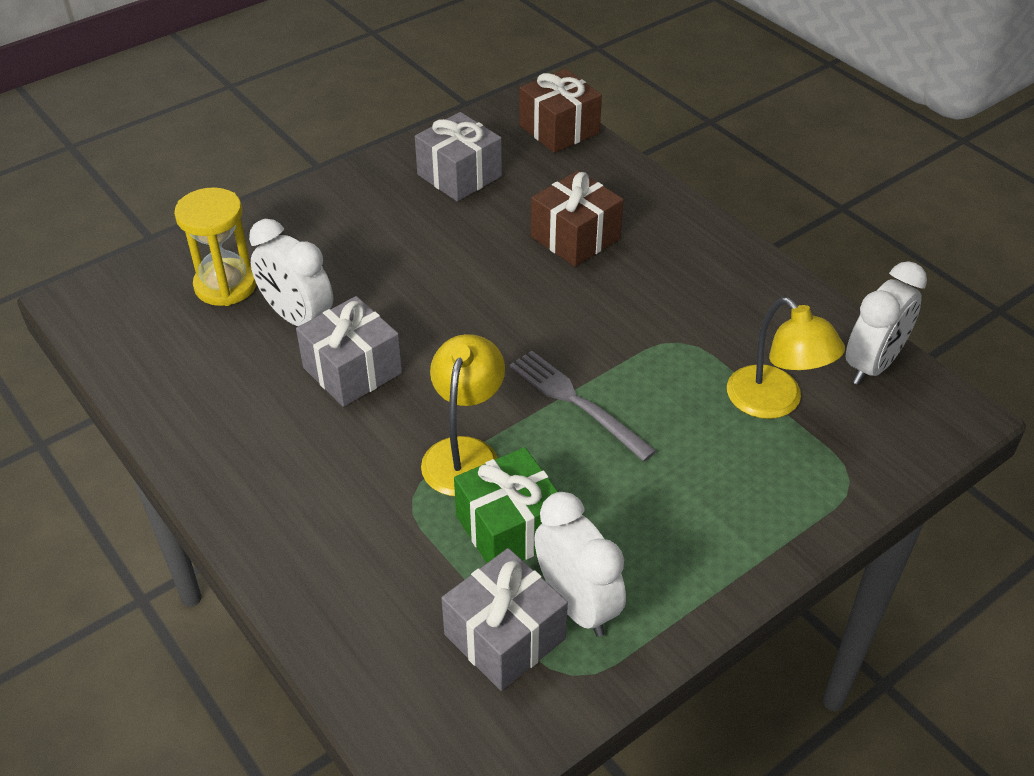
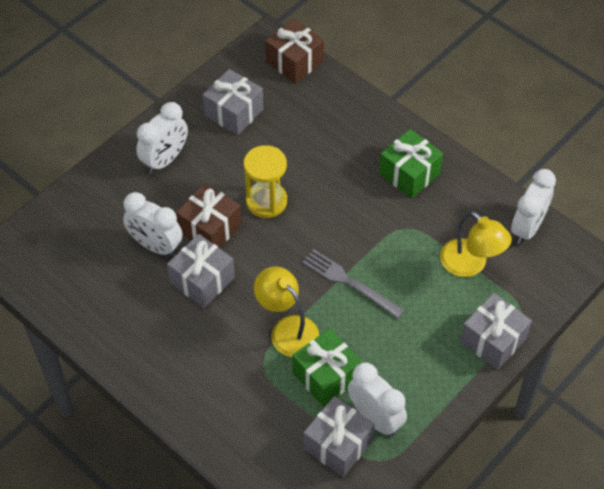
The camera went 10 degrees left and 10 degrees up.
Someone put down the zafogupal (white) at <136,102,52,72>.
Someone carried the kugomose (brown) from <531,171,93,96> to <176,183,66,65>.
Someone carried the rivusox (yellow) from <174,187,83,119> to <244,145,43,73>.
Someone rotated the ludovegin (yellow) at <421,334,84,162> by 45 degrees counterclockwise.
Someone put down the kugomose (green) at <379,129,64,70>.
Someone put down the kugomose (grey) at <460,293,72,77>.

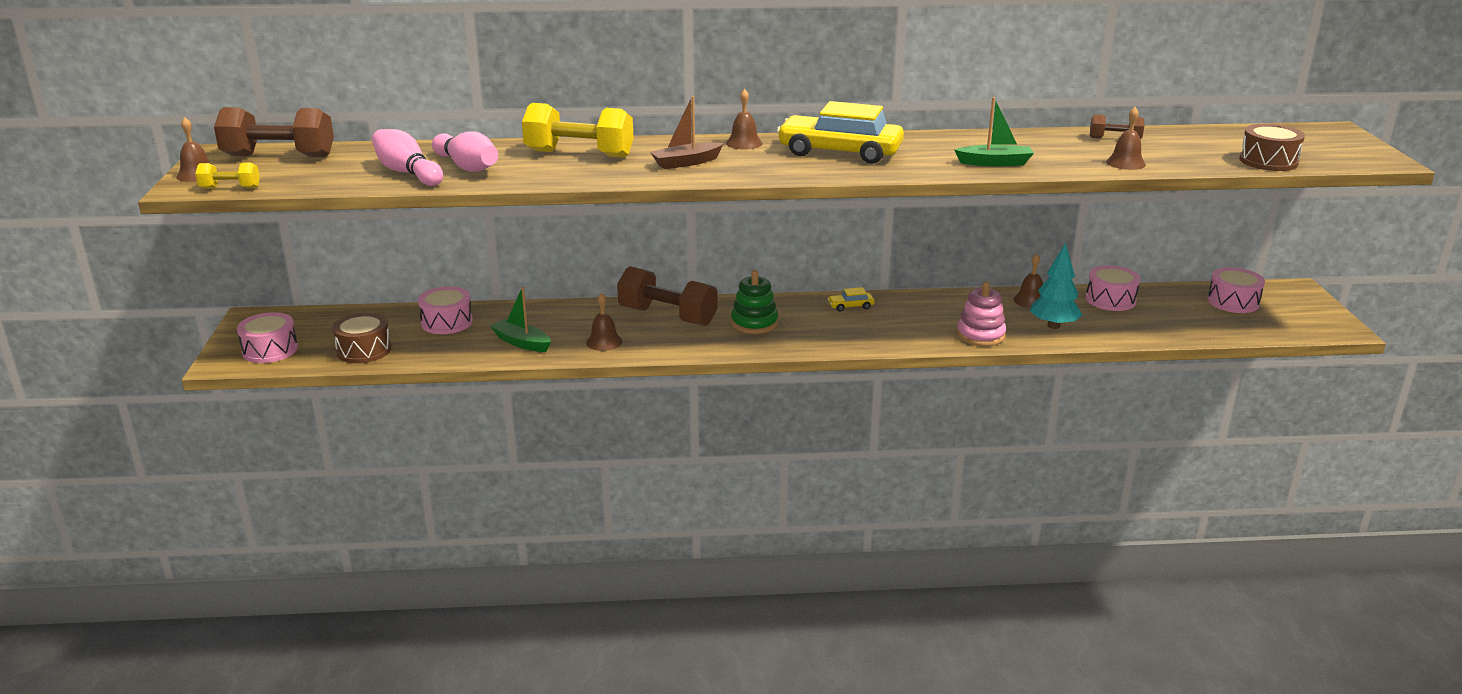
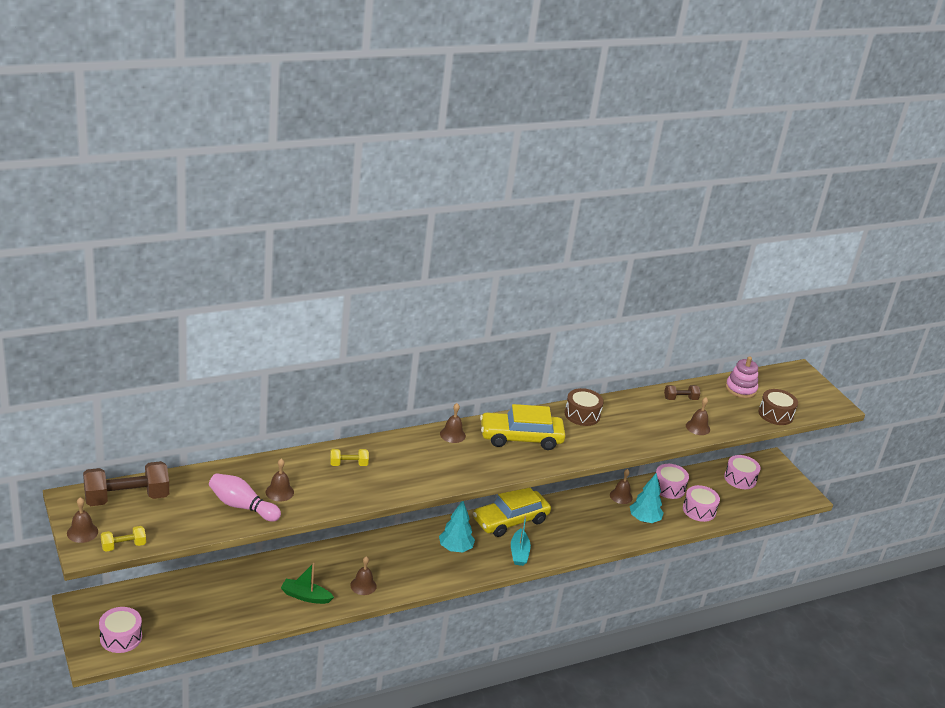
The camera went 25 degrees left and 5 degrees up.
Someone swapped the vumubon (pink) at <432,131,66,41> for the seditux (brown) at <266,458,28,44>.
Someone scaled the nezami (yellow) at <522,103,111,55> by 0.50.
Someone swapped the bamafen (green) at <731,270,47,64> for the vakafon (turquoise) at <439,501,36,52>.
Someone scaled the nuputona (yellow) at <828,287,47,25> by 2.46.
Someone put down the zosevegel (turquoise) at <511,516,20,50>.
Someone carried the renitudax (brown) from <332,313,59,50> to <565,388,39,38>.
Someone carried the renitudax (pink) from <418,286,55,48> to <683,485,37,37>.
Someone carried the bamafen (pink) from <957,281,49,65> to <725,356,33,42>.
Someone took away the nezami (brown) at <617,266,101,60>.
Someone took away the zosevegel (brown) at <650,96,74,73>.
Someone took away the zosevegel (green) at <954,97,80,69>.

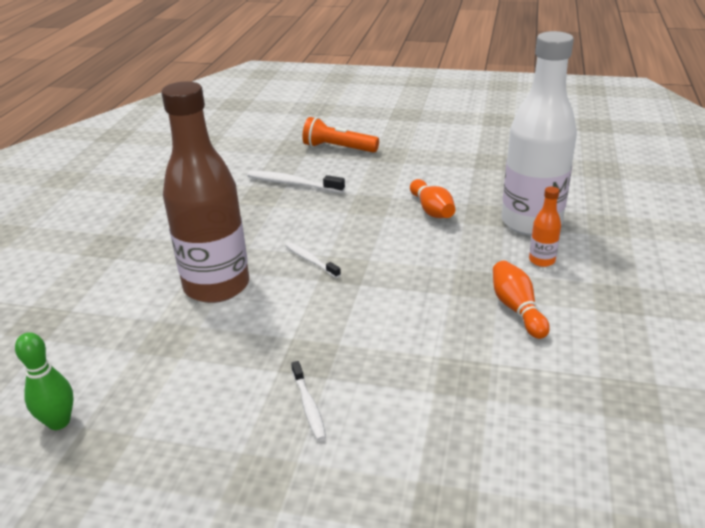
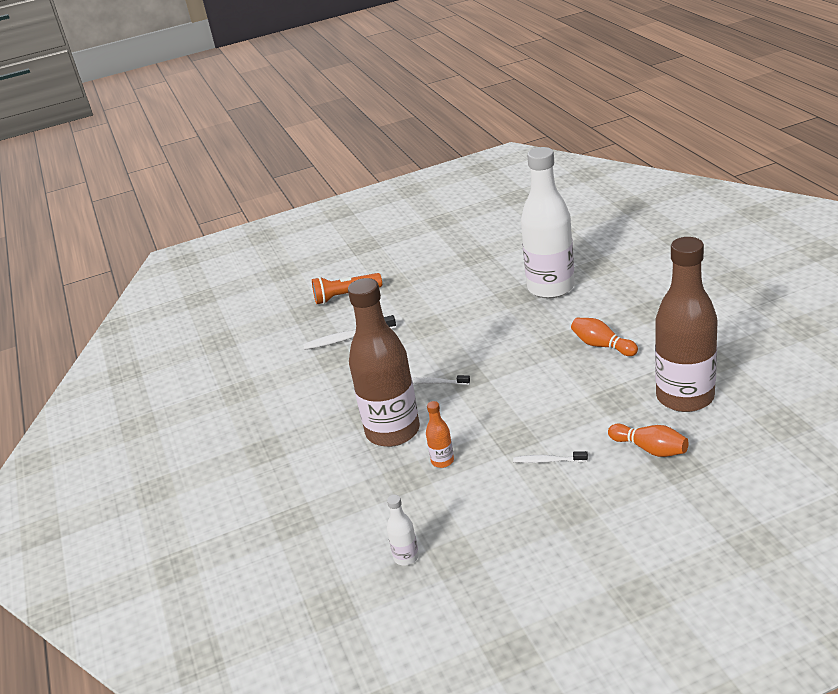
The camera went 30 degrees left and 0 degrees up.
Someone swapped the vumubon (green) at <15,332,59,98> for the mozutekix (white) at <387,495,32,71>.
Someone carried the mozutekix (orange) from <529,187,32,80> to <426,401,28,67>.
Someone rotated the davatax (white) at <291,361,35,80> by 150 degrees clockwise.
Someone carried the vumubon (orange) from <410,179,45,39> to <608,424,81,33>.
Someone put down the mozutekix (brown) at <655,237,63,175>.

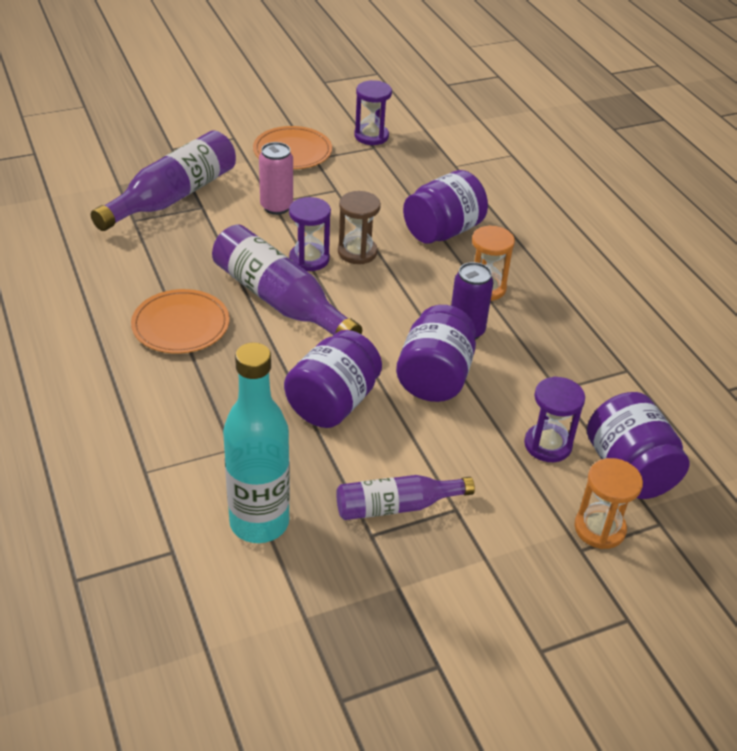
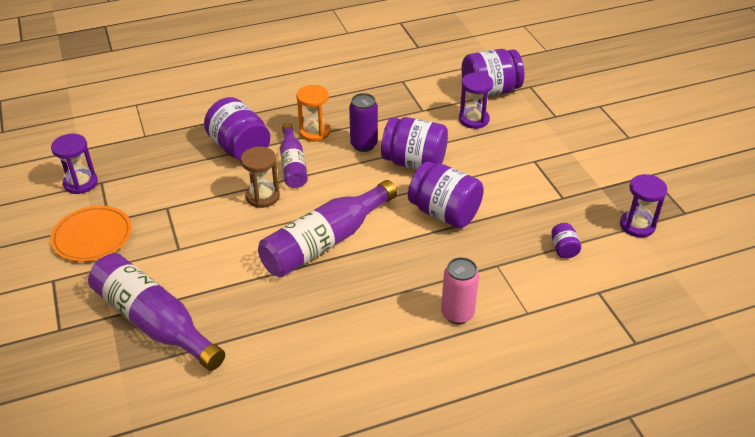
The camera went 85 degrees left and 0 degrees up.
Someone carried the mozutekix (purple) from <336,475,139,45> to <280,123,28,65>.
Someone carried the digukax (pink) from <259,142,34,73> to <441,257,38,67>.
Someone swapped the mozutekix (turquoise) at <223,342,67,201> for the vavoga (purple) at <551,223,30,36>.
Someone carried the rivusox (purple) from <289,197,42,74> to <620,174,47,63>.
Someone took away the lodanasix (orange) at <131,289,99,65>.
Someone took away the rivusox (orange) at <574,458,69,91>.

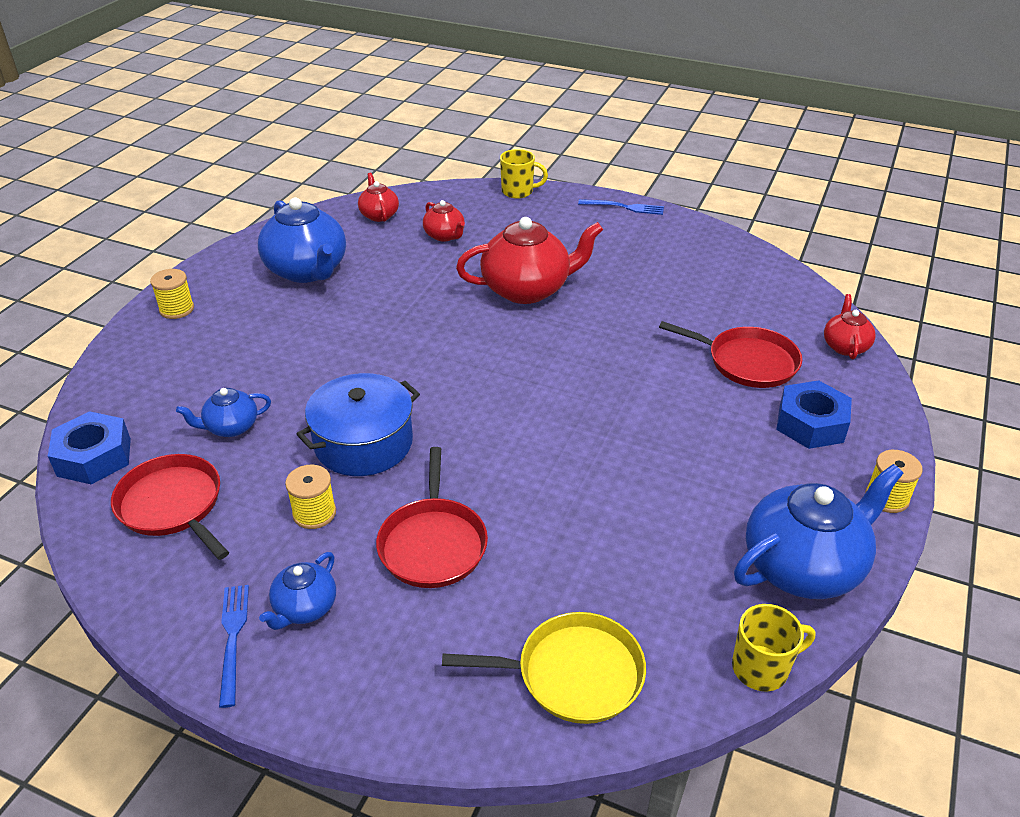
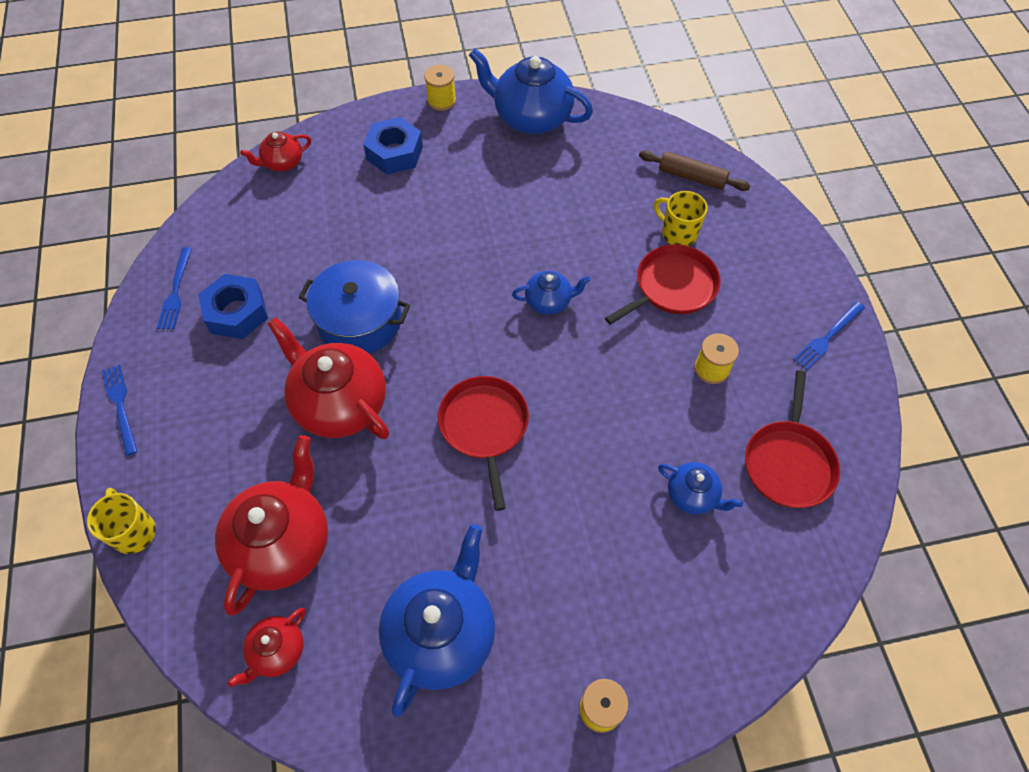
The camera went 125 degrees left and 20 degrees up.
Someone put down the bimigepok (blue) at <157,247,35,82>.
Someone carried the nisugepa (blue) from <48,411,83,74> to <198,274,70,65>.
Someone scaled the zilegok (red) at <423,200,42,42> by 1.95.
Someone carried the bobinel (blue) from <297,373,123,103> to <298,260,112,93>.
Someone carried the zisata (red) from <659,321,143,67> to <438,376,91,135>.
Someone carried the zilegok (blue) from <259,552,77,78> to <512,271,79,44>.
Someone swapped the zisata (yellow) at <442,612,204,112> for the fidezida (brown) at <639,150,112,41>.
Someone carried the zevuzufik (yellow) from <732,604,83,88> to <654,191,54,55>.

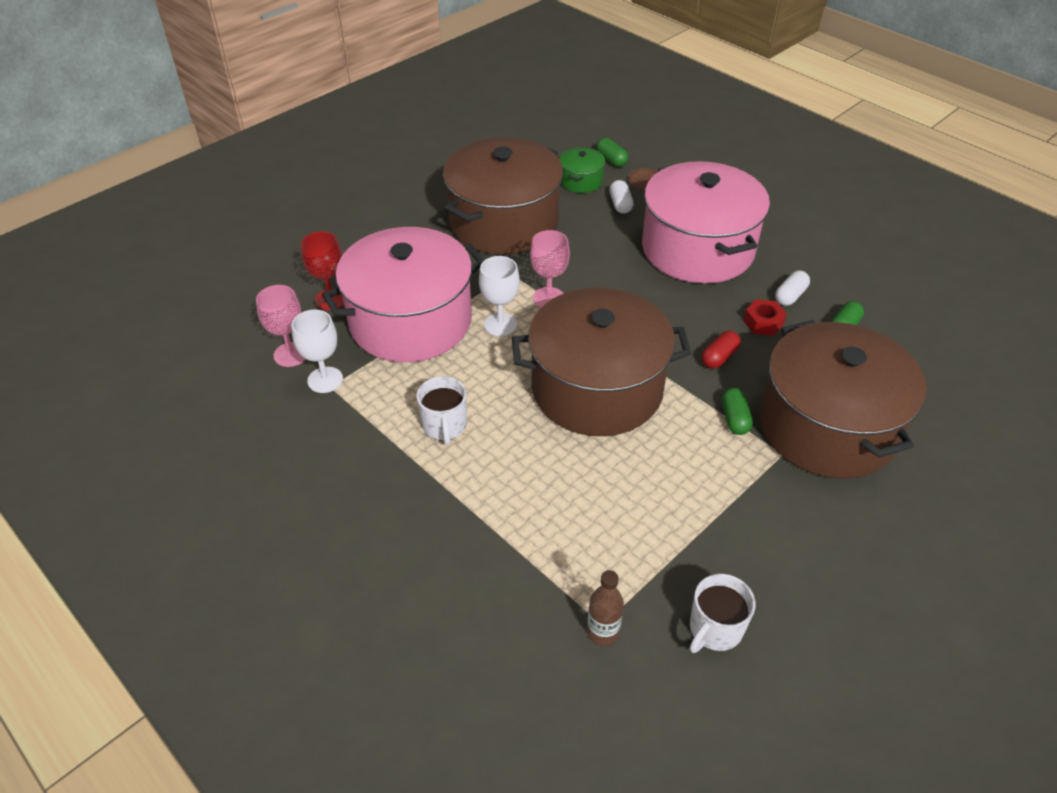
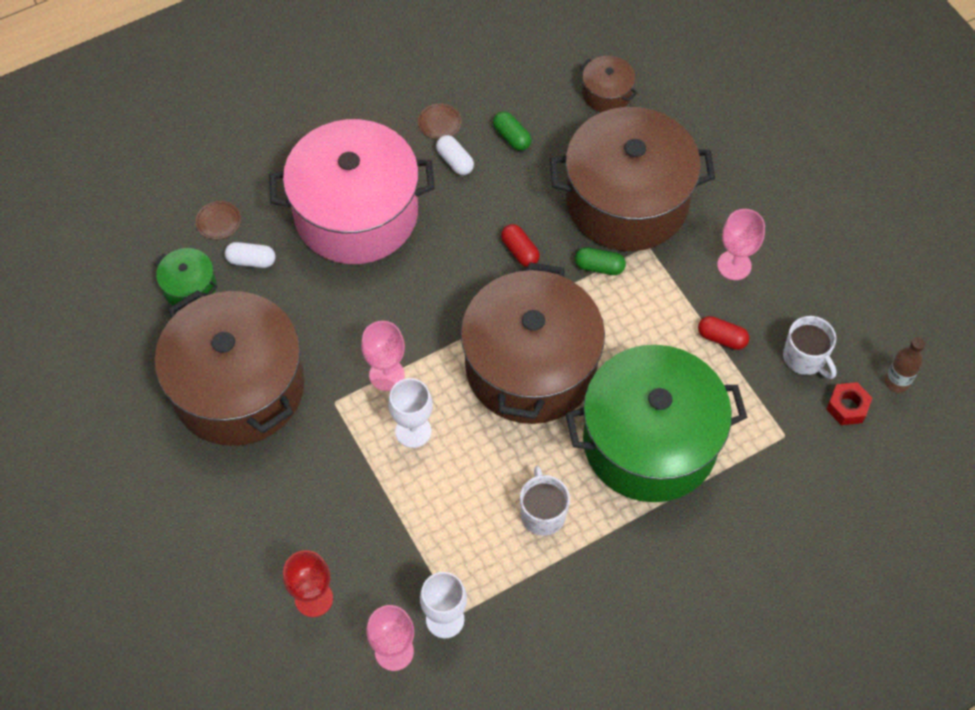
The camera went 75 degrees left and 15 degrees up.
Someone put down the lodanasix (brown) at <418,104,43,35>.
Someone rotated the zevuzufik (white) at <417,376,50,69> by 105 degrees counterclockwise.
Someone put down the bobinel (green) at <566,345,181,157>.
Someone put down the bobinel (brown) at <580,56,57,56>.
Someone put down the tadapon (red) at <698,316,51,34>.
Someone put down the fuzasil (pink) at <717,209,48,71>.
Someone carried the nisugepa (red) from <744,299,43,37> to <826,382,46,43>.
Someone carried the mozutekix (brown) from <587,570,37,76> to <884,337,41,56>.
Someone took away the bobinel (pink) at <322,227,162,135>.
Someone took away the tadapon (green) at <597,138,31,29>.

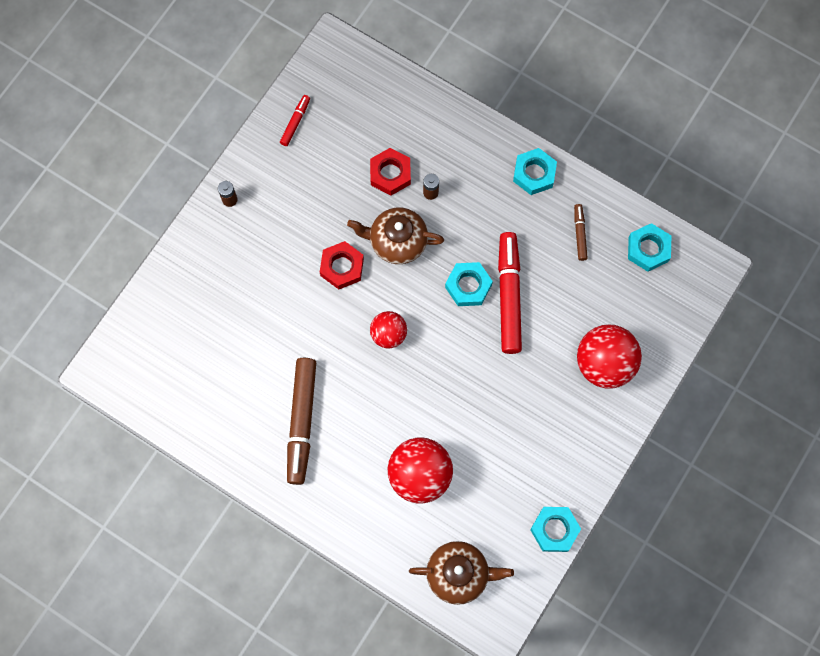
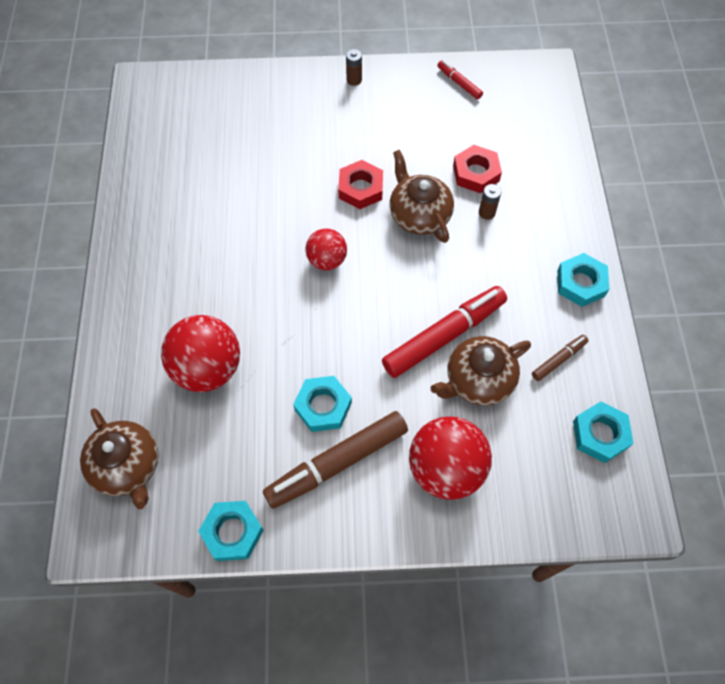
The camera went 55 degrees right and 10 degrees down.
Someone carried the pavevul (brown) from <287,358,29,127> to <263,411,145,98>.
Someone carried the nisugepa (turquoise) from <445,262,48,44> to <293,376,59,56>.
Someone put down the zilegok (brown) at <431,336,100,70>.
Someone rotated the pavevul (red) at <280,95,30,51> by 120 degrees counterclockwise.

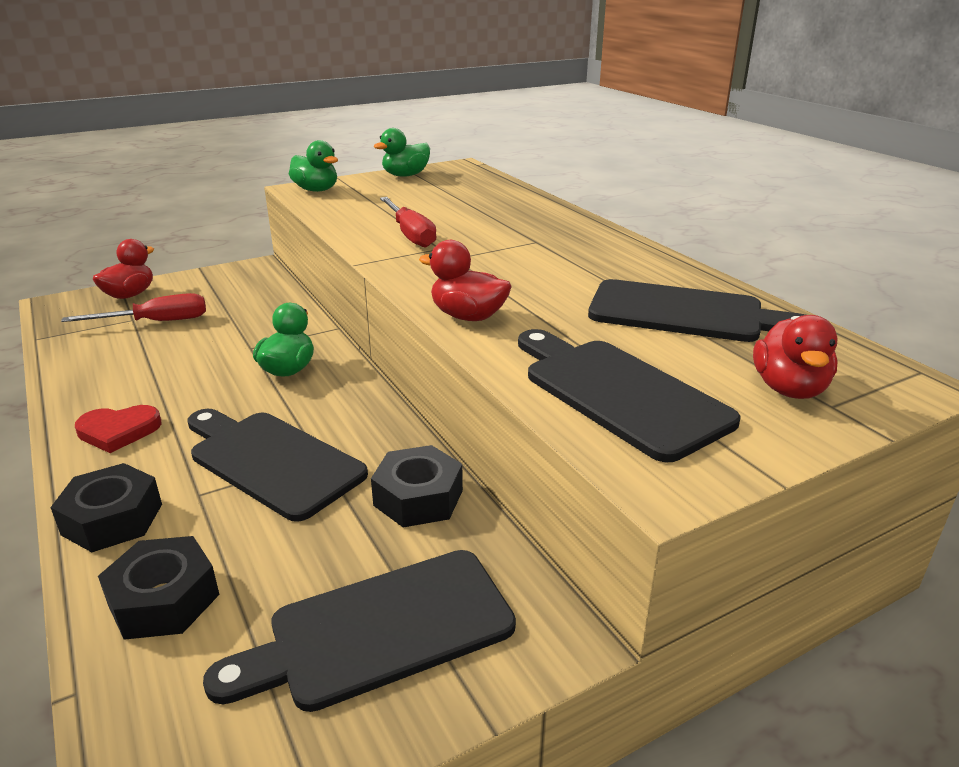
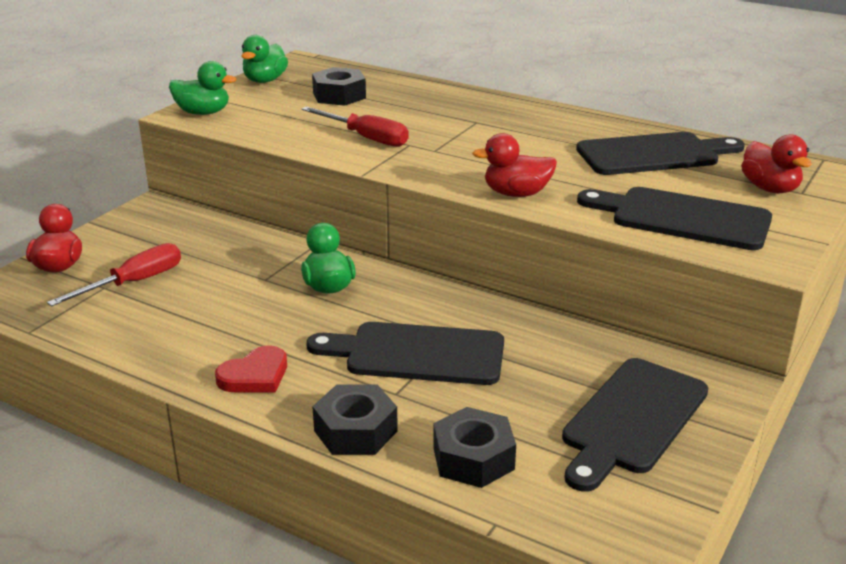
The camera went 30 degrees left and 0 degrees up.
Someone carried the nisugepa (black) from <371,445,92,82> to <312,67,54,39>.

